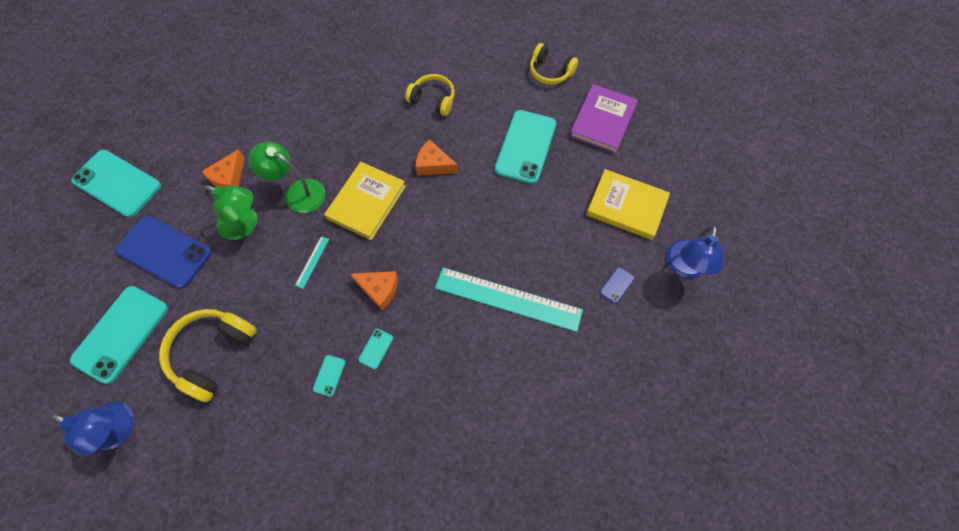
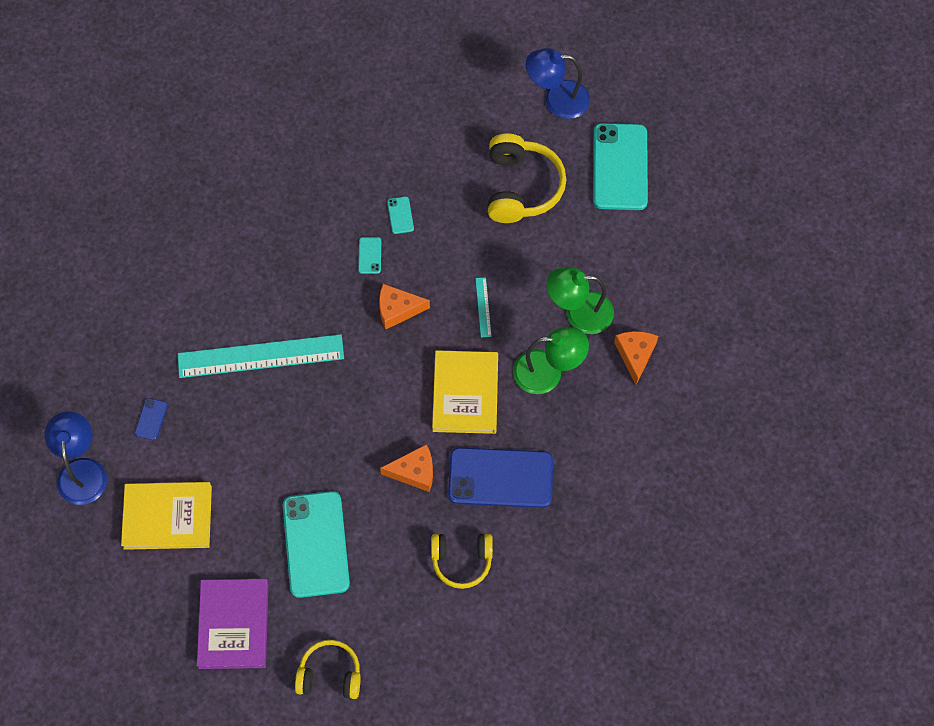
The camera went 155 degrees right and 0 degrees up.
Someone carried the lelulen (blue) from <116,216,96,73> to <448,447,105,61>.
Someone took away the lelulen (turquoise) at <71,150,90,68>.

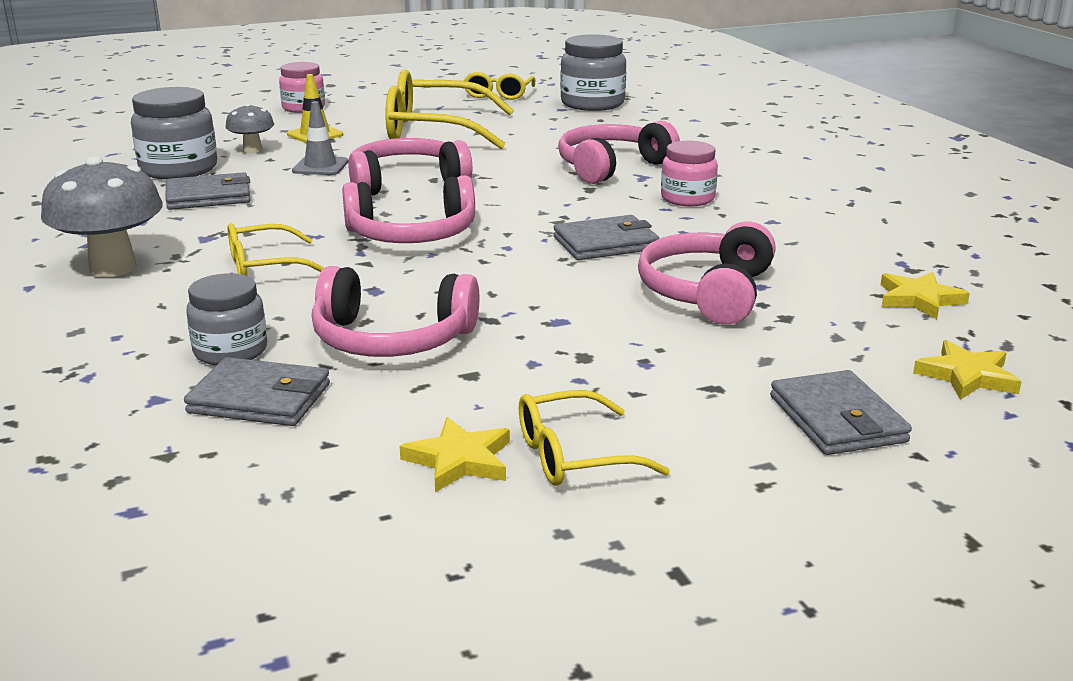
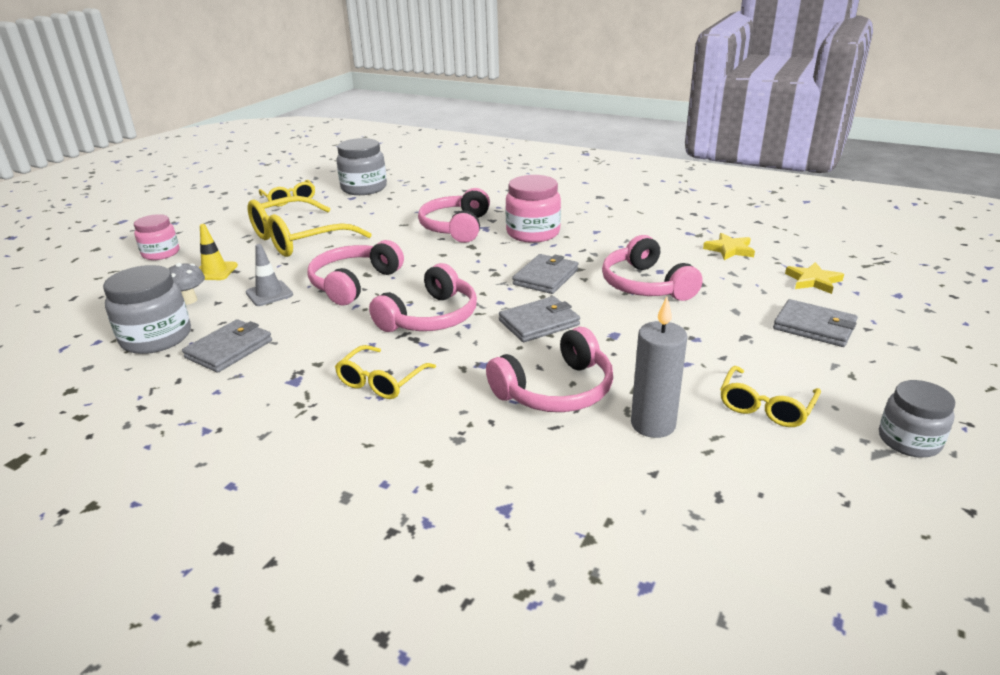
The camera went 40 degrees left and 5 degrees up.
Someone carried the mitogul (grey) from <184,357,146,69> to <499,296,81,46>.
Someone scaled the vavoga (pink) at <661,141,57,65> by 1.52.
Someone put down the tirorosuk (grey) at <631,297,57,141>.
Someone carried the vavoga (grey) from <186,273,81,92> to <879,380,76,78>.
Someone took away the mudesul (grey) at <41,156,122,121>.
Someone took away the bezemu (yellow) at <400,417,110,75>.

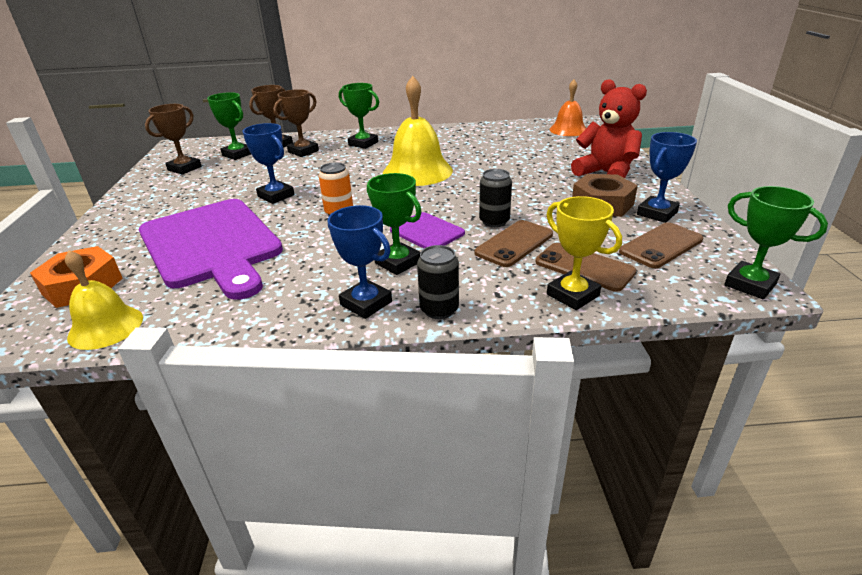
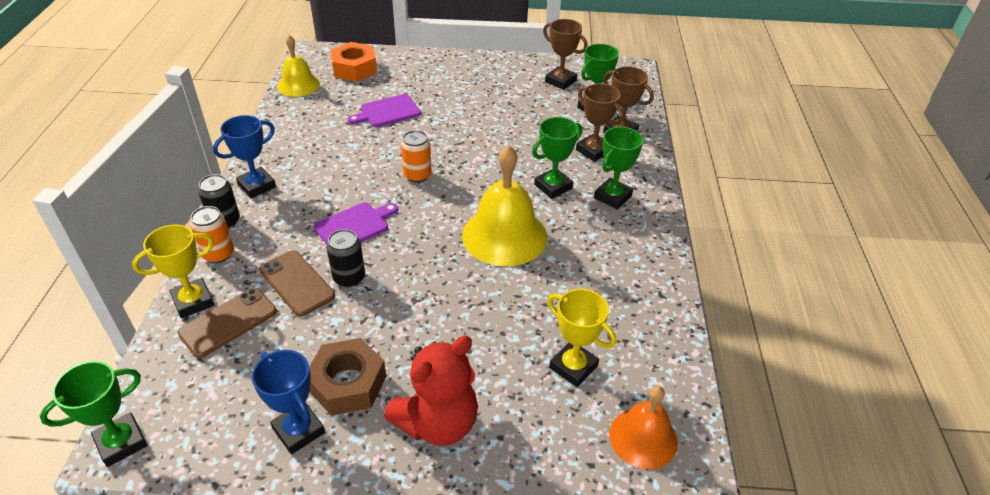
The camera went 95 degrees right and 10 degrees up.
Someone put down the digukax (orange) at <190,206,44,57>.
Someone scaled the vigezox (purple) at <139,199,144,101> by 0.46.
Someone carried the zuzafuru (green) from <367,173,55,102> to <532,117,51,82>.
Someone put down the zuzafuru (yellow) at <547,289,69,98>.
Someone took away the zuzafuru (blue) at <243,123,52,81>.
Someone took away the lelulen (brown) at <619,222,84,46>.

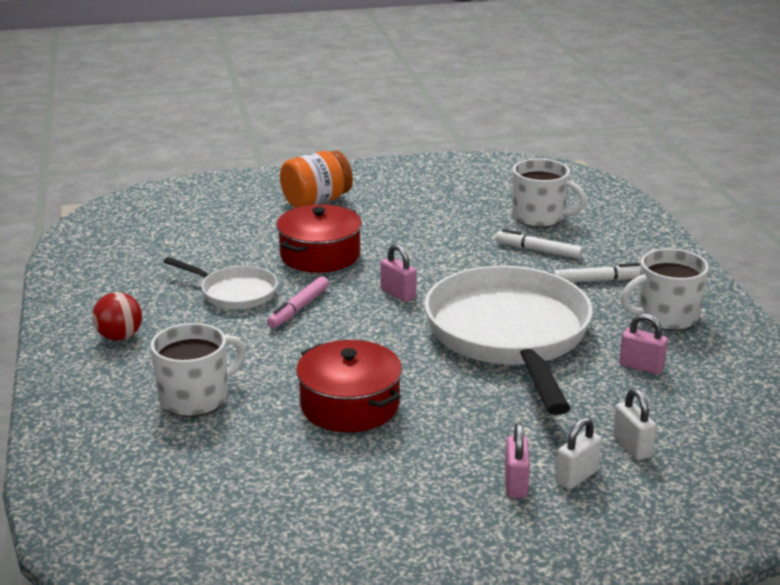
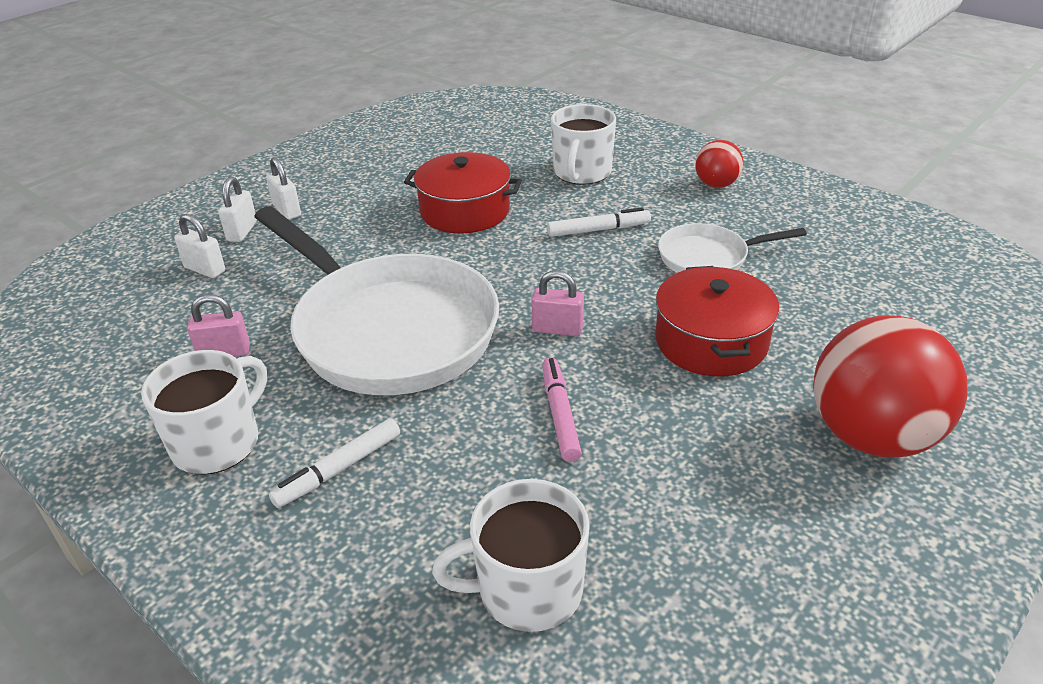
The camera went 145 degrees right and 10 degrees up.
Someone repainted the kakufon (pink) at <505,423,25,75>, which became the kakufon (white) at <266,157,35,63>.
Someone carried the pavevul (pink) from <267,276,62,52> to <542,357,40,105>.
Someone carried the pavevul (white) from <496,229,87,30> to <547,207,104,30>.
Someone swapped the vavoga (orange) at <280,151,73,57> for the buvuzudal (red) at <813,315,155,143>.

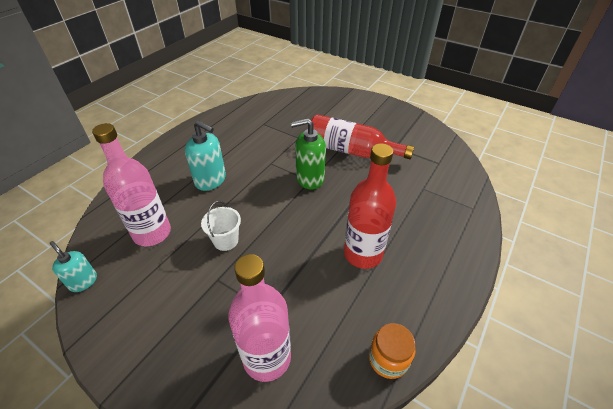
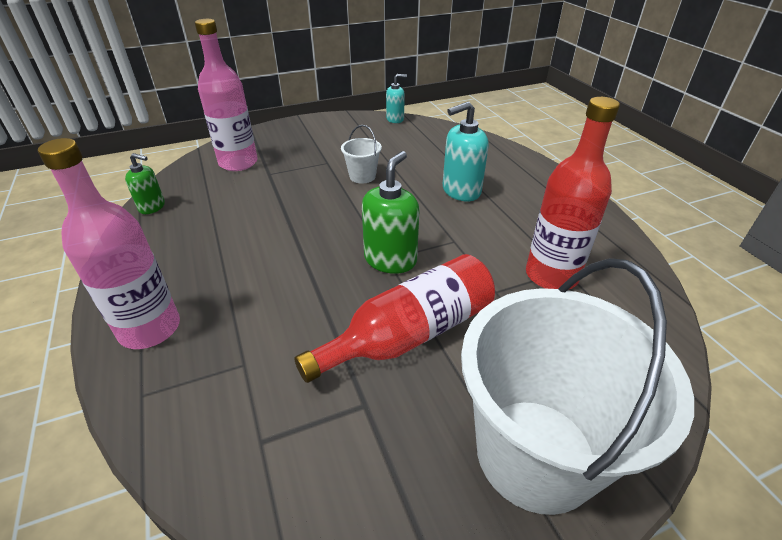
The camera went 125 degrees right and 5 degrees down.
Someone carried the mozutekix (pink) from <92,123,79,123> to <38,138,142,211>.
Someone swapped the vavoga (orange) at <369,323,46,56> for the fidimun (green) at <125,153,40,61>.
Someone put down the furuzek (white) at <461,258,233,257>.
Someone carried the mozutekix (red) from <344,143,52,126> to <526,97,94,193>.

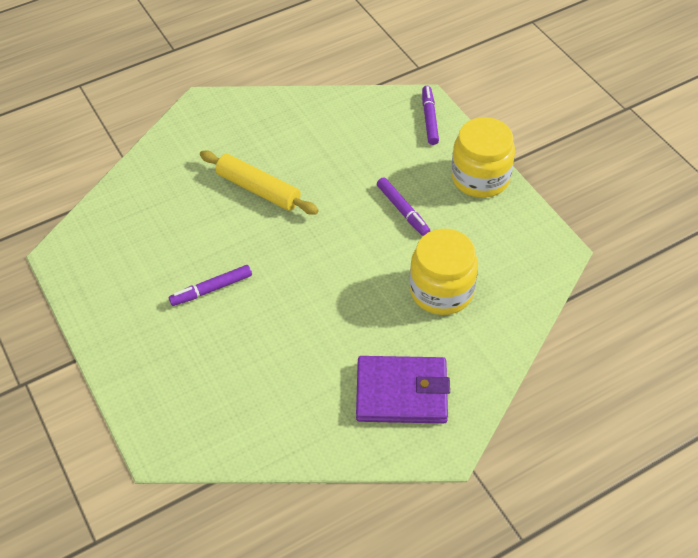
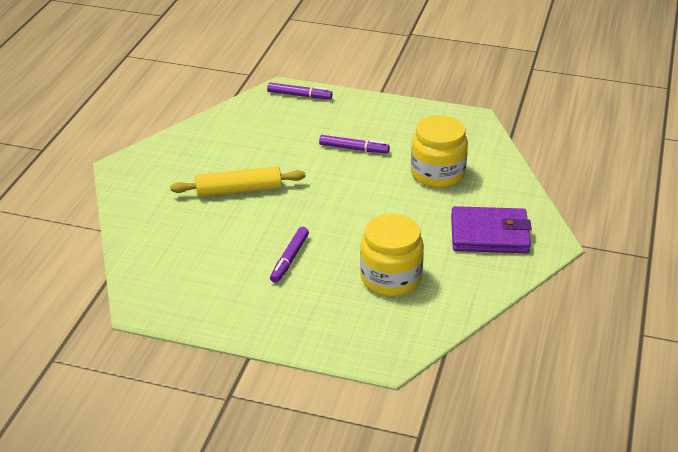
The camera went 45 degrees left and 15 degrees down.
Someone rotated the pavevul (purple) at <422,86,17,59> by 150 degrees clockwise.
Someone carried the vavoga (yellow) from <451,117,64,81> to <360,214,64,82>.
Someone rotated the mitogul (purple) at <356,356,94,68> by 45 degrees clockwise.

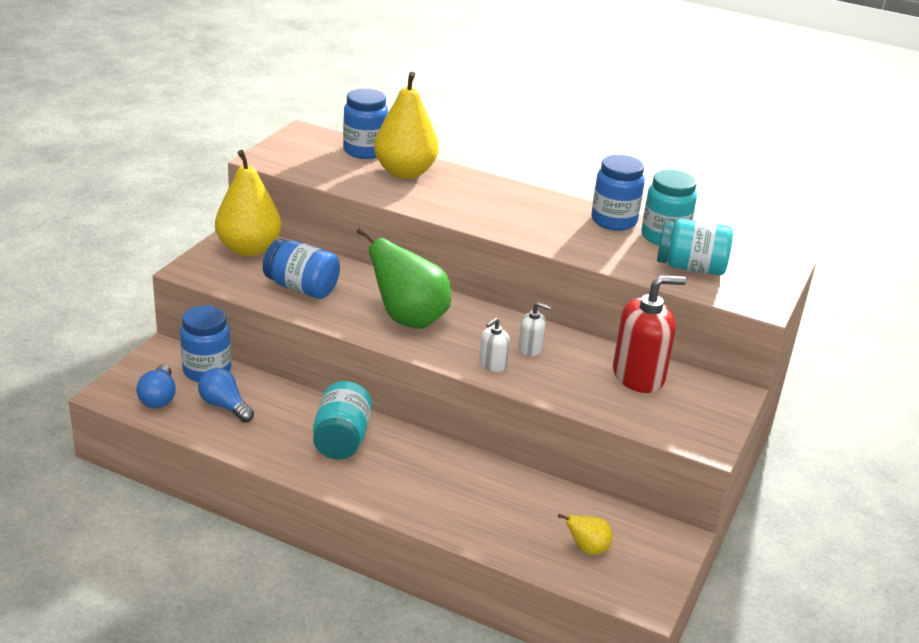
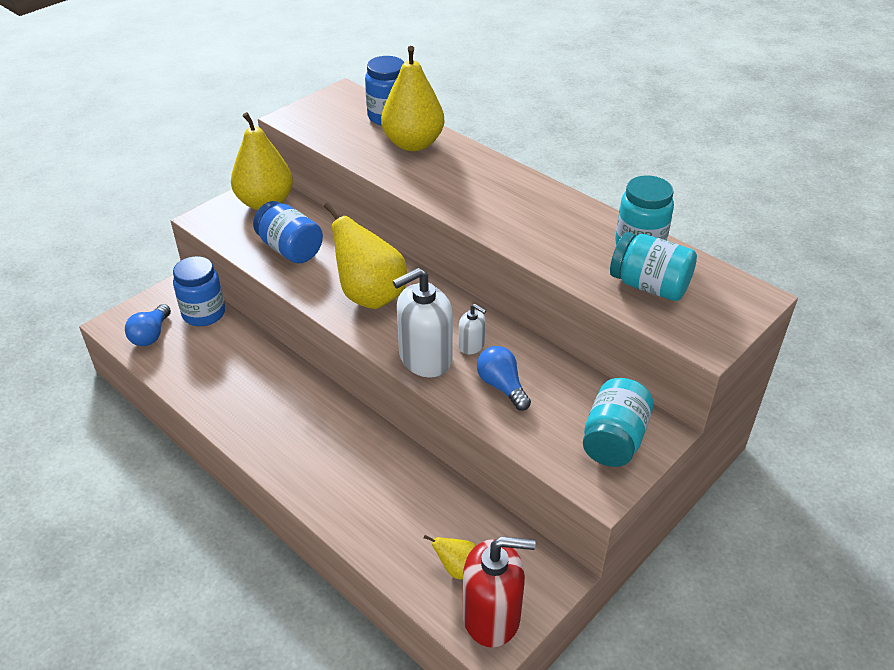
The camera went 20 degrees right and 10 degrees up.
Someone repainted the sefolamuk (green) at <357,227,94,102>, which became the sefolamuk (yellow) at <324,202,83,107>.
Someone scaled the fidimun (white) at <479,317,31,55> by 2.04.
Someone carried the fidimun (red) from <613,275,73,118> to <462,536,73,112>.
Someone carried the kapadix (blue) from <198,368,56,54> to <477,346,54,65>.
Someone carried the vavoga (turquoise) from <313,381,59,79> to <583,378,70,89>.
Someone took away the vavoga (blue) at <591,155,54,76>.

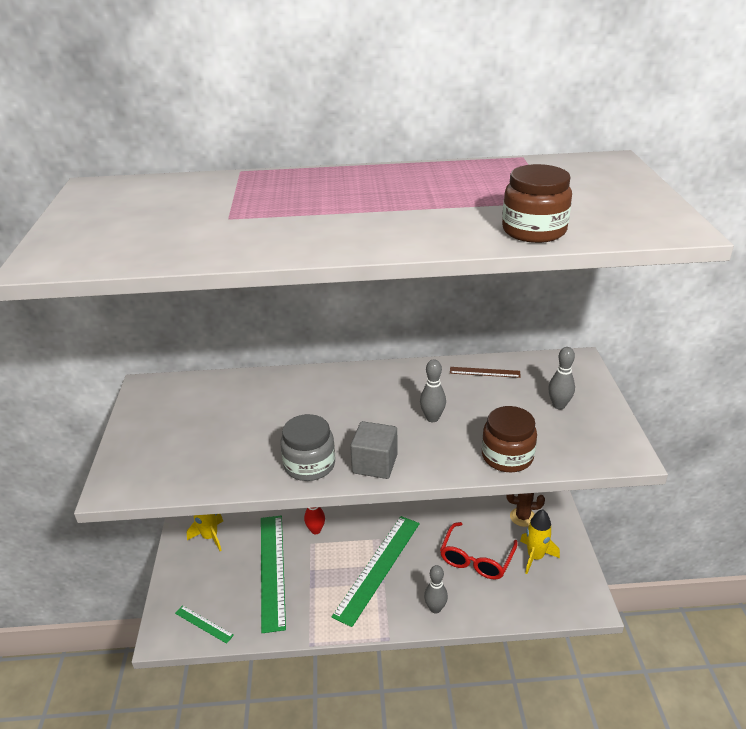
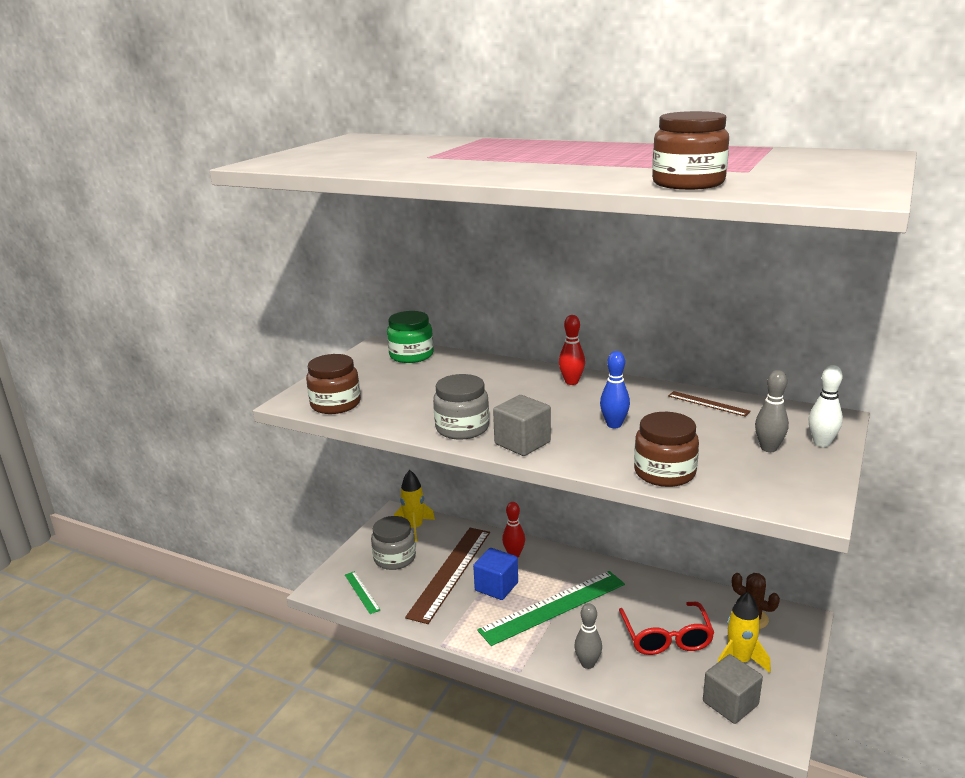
The camera went 30 degrees right and 10 degrees down.
Someone put down the vavoga (brown) at <306,354,55,60>.
Someone put down the vavoga (grey) at <371,516,45,54>.
Someone put down the vavoga (green) at <387,311,47,52>.
Someone repainted the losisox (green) at <261,516,25,117>, which became the losisox (brown) at <405,528,85,96>.
Someone put down the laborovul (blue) at <473,548,45,52>.
Someone put down the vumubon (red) at <559,315,26,70>.
Someone repainted the vumubon (grey) at <420,359,26,63>, which became the vumubon (blue) at <600,351,30,77>.
Someone rotated the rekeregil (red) at <440,522,78,58> by 60 degrees counterclockwise.
Someone put down the laborovul (grey) at <703,654,60,70>.
Someone put down the vumubon (white) at <809,365,34,82>.

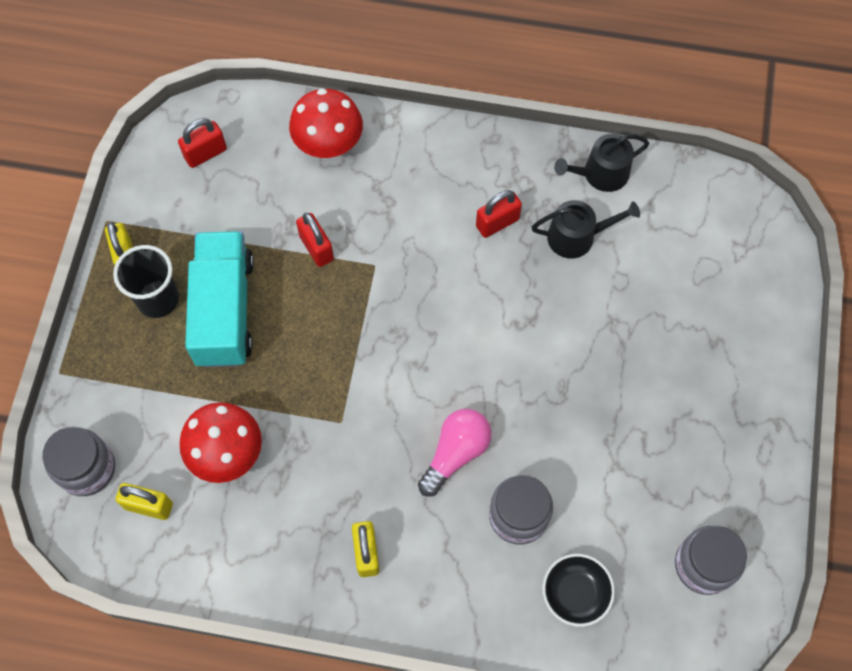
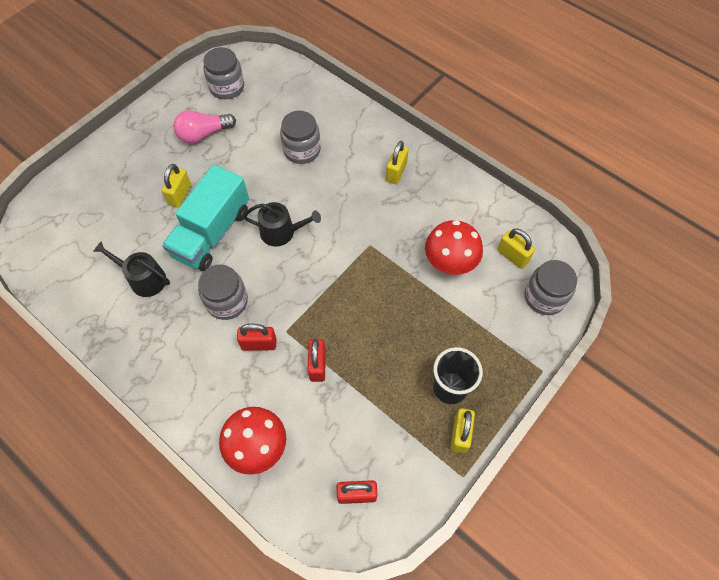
The camera went 150 degrees left and 5 degrees down.
Someone put down the kakufon (yellow) at <162,164,29,43>.
Someone carried the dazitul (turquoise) from <185,231,69,137> to <162,165,87,106>.
Someone carried the kapadix (pink) from <418,409,73,88> to <173,110,63,34>.
Someone put down the vavoga (grey) at <198,265,50,55>.
Someone carried the kakufon (red) from <476,190,46,48> to <237,324,40,27>.
Someone carried the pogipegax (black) from <554,134,95,58> to <243,202,78,44>.
Someone took away the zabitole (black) at <543,554,72,73>.

